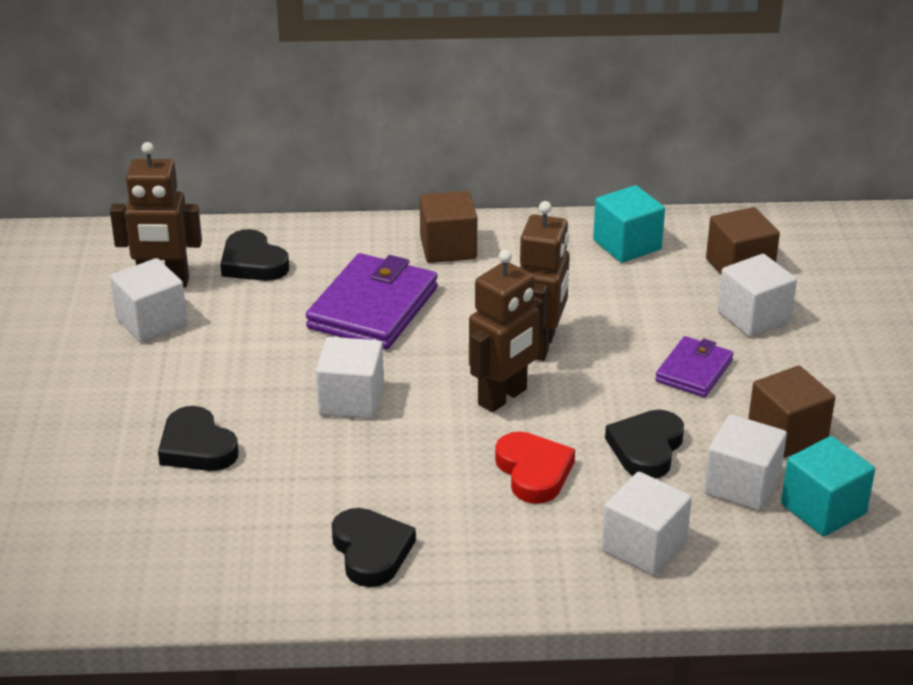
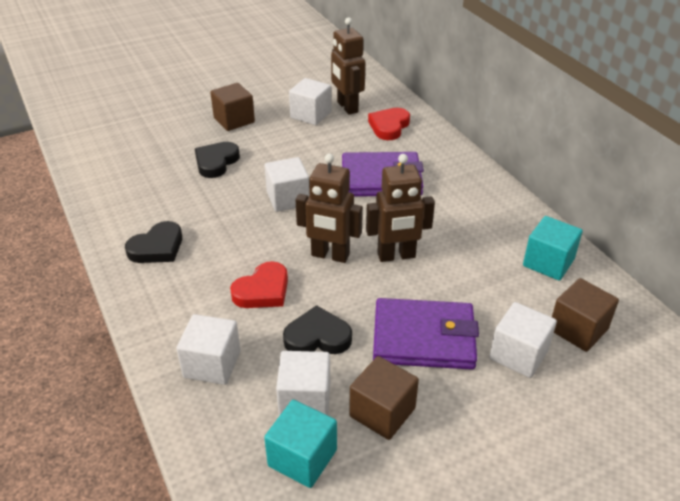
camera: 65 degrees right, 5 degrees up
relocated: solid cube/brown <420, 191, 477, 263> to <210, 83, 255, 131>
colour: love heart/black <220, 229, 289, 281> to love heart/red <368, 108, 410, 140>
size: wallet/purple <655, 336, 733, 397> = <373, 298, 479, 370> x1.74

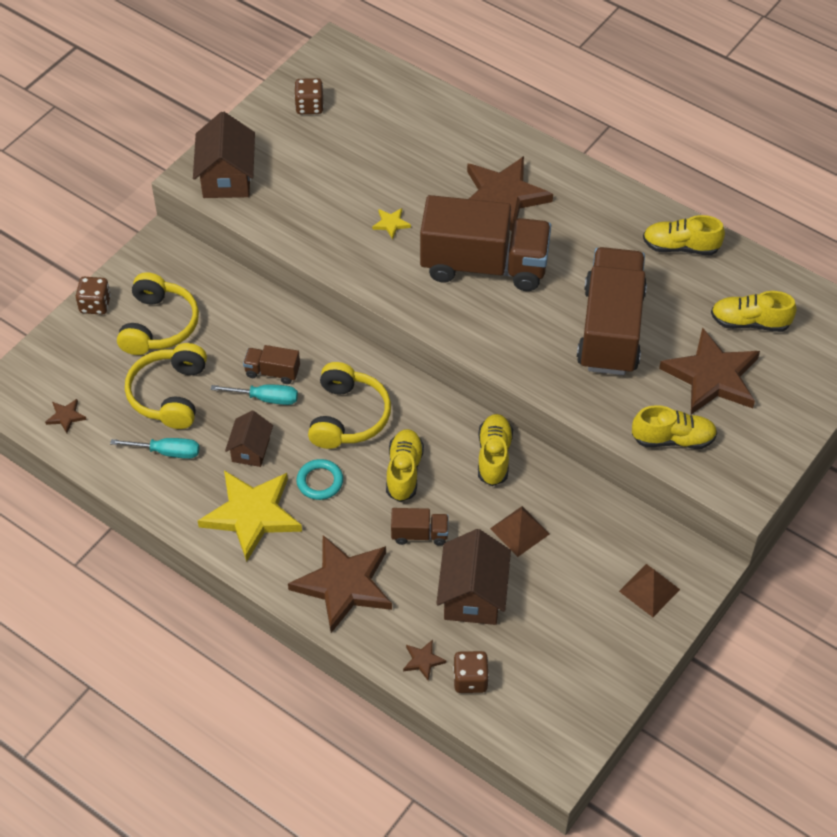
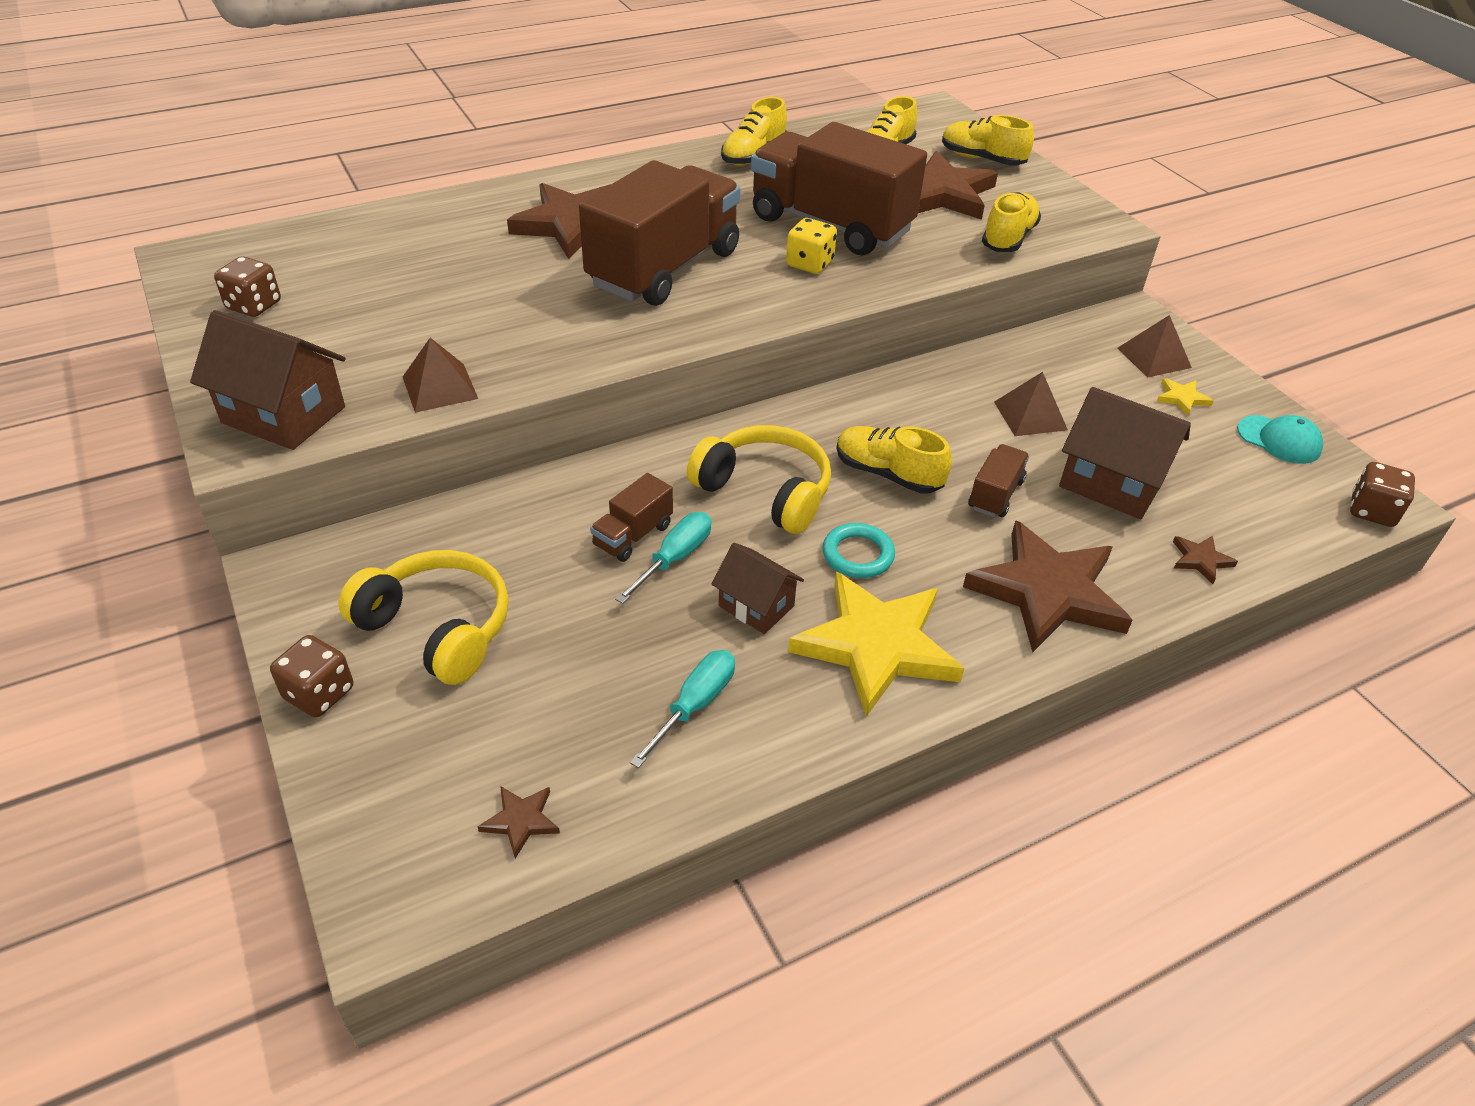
camera: 65 degrees left, 10 degrees down
missing: headphones/bright yellow <125, 343, 207, 429>
appeared: pyramid shape/brown <403, 338, 478, 413>; die/bright yellow <786, 218, 837, 274>; cap/aqua <1237, 415, 1323, 464>
relocated: lace-up shoe/bright yellow <478, 414, 513, 486> to <942, 115, 1034, 166>; star/bright yellow <372, 208, 411, 239> to <1157, 378, 1214, 416>; die/brown <453, 651, 489, 693> to <1350, 462, 1415, 527>

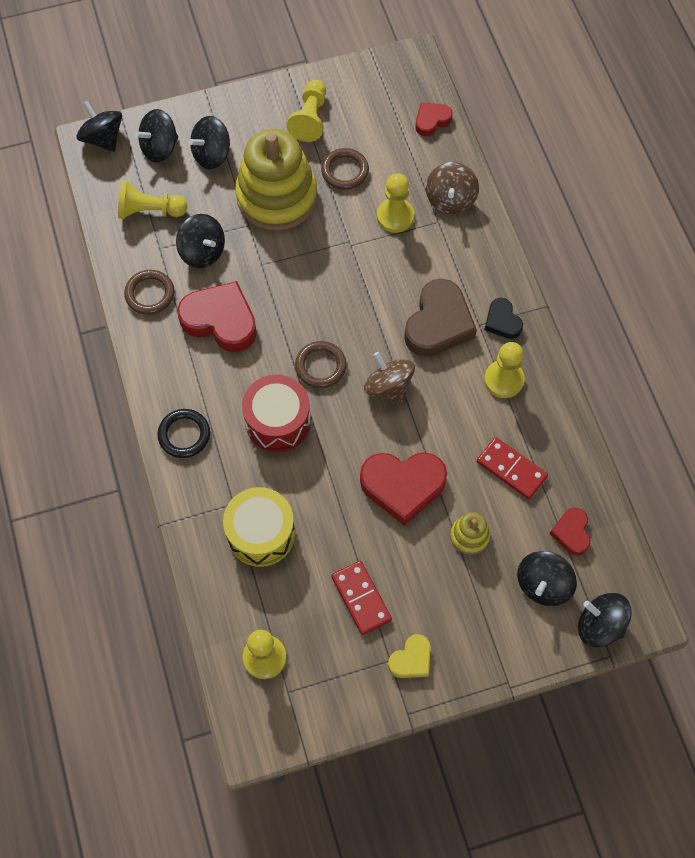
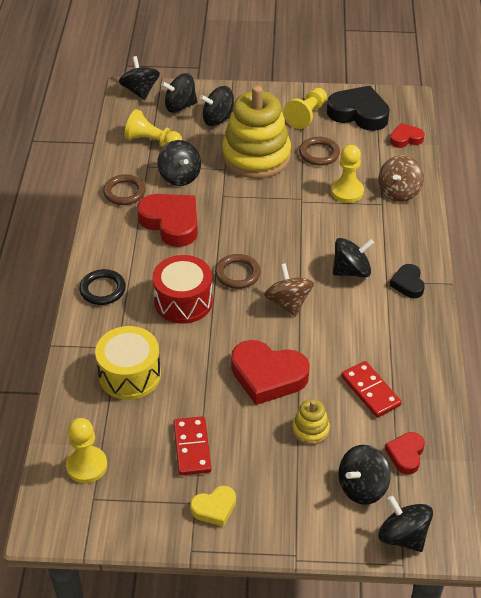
camera: 20 degrees right, 20 degrees down
missing: pawn/bright yellow <484, 342, 525, 398>
appeared: love heart/black <327, 86, 390, 131>
exchanged: love heart/brown <404, 279, 477, 357> to spinning top/black <333, 238, 374, 278>

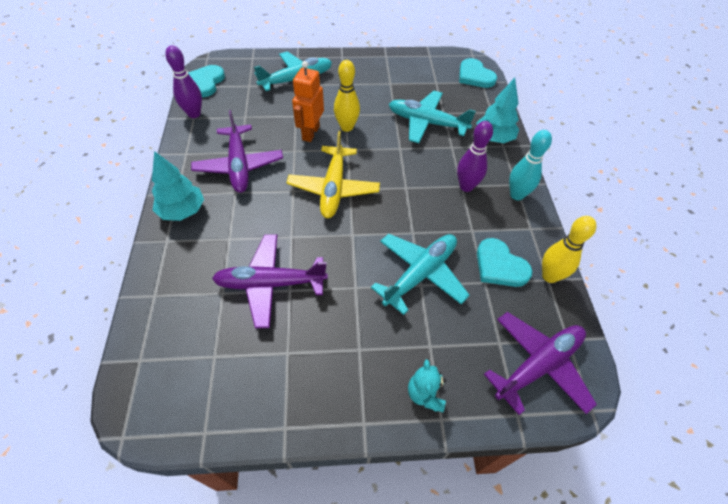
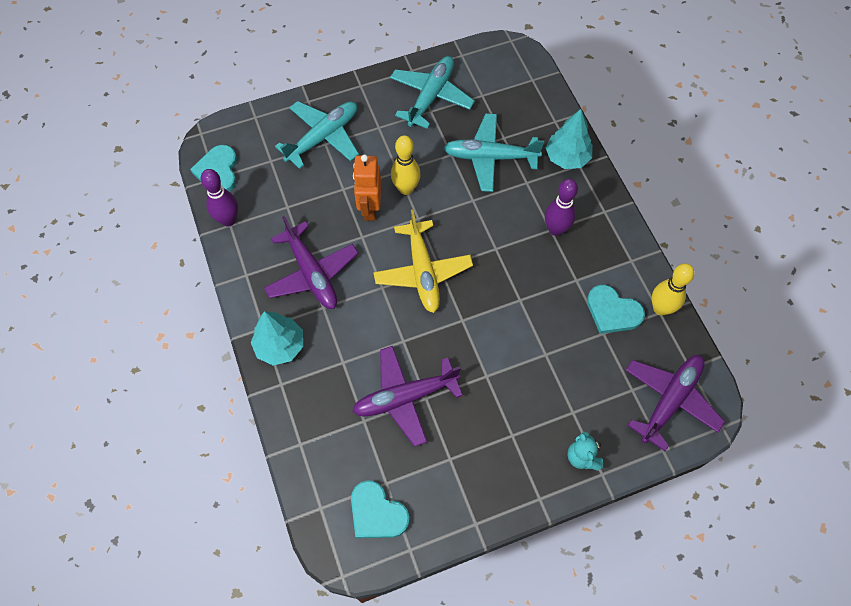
camera: 15 degrees left, 10 degrees up
missing: tenpin/aqua <509, 130, 552, 200>
relocated: love heart/aqua <459, 58, 497, 88> to <351, 480, 410, 538>; toy plane/aqua <371, 234, 470, 315> to <390, 56, 475, 129>

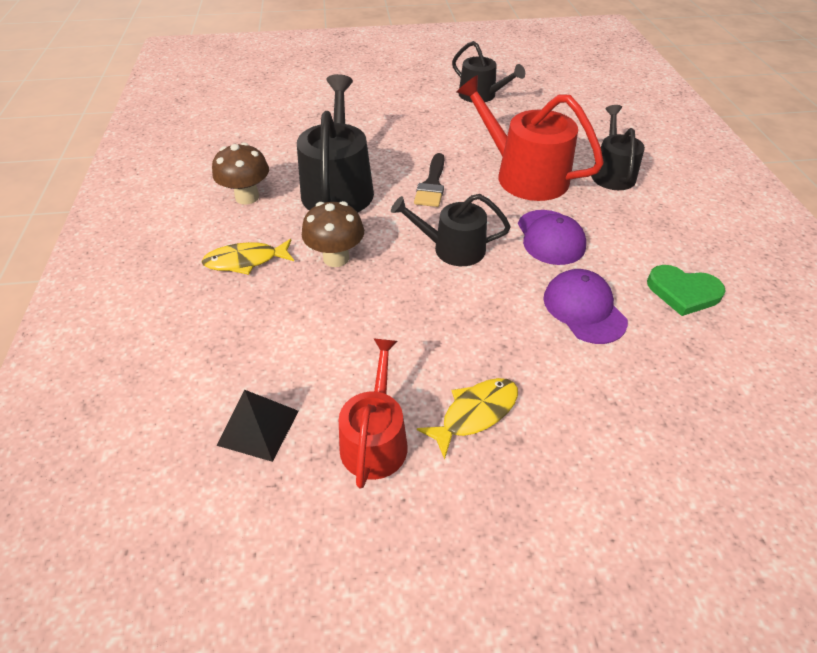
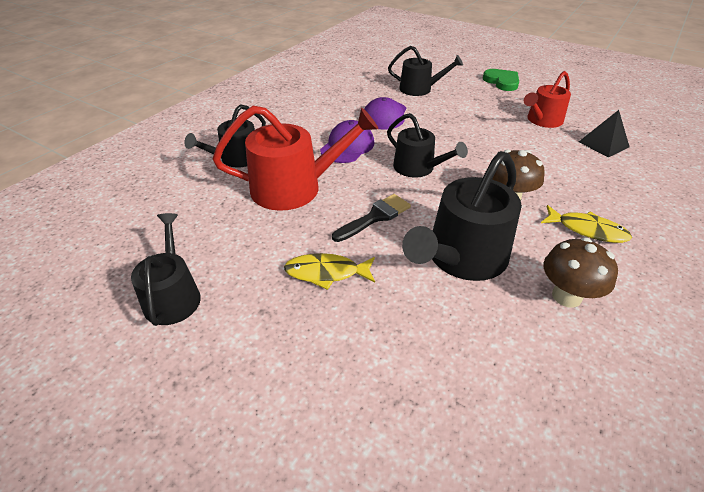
camera: 140 degrees left, 5 degrees down
appeared: sprinkling can/black <388, 46, 463, 96>
relocated: fish figure/bright yellow <417, 378, 518, 460> to <284, 253, 375, 290>; love heart/emerald <647, 265, 726, 316> to <483, 69, 519, 91>
spun: sprinkling can/red <456, 75, 604, 201> = <213, 106, 378, 211> 90 degrees counterclockwise

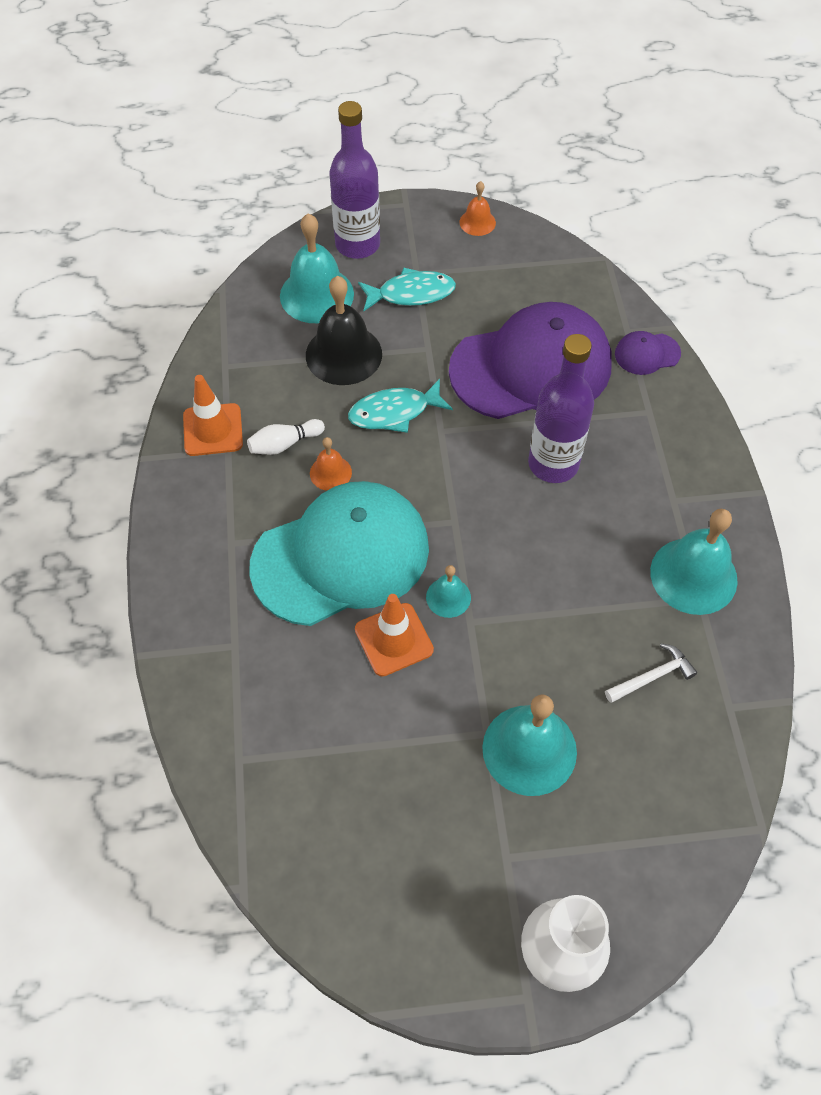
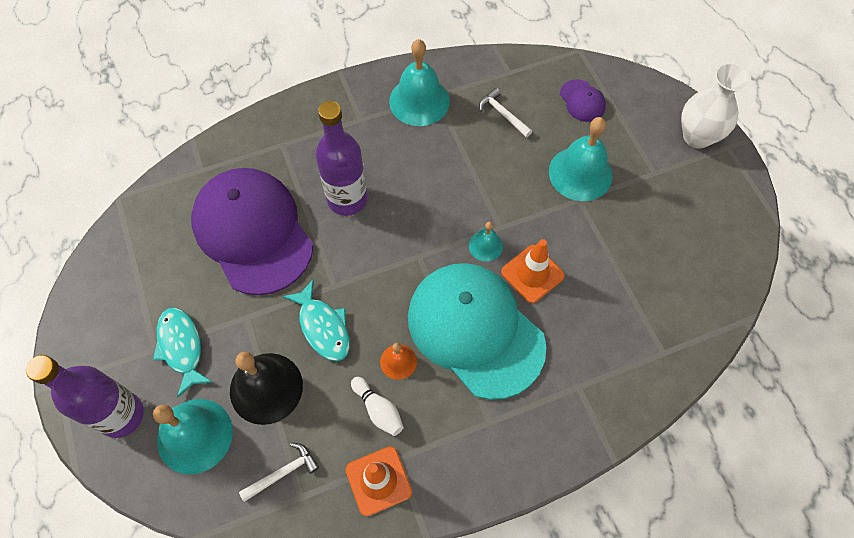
camera: 105 degrees left, 5 degrees up
missing: hand bell/bright orange <459, 181, 496, 236>
appeared: carpenter's hammer/pure white <239, 443, 319, 502>
relocated: cap/purple <615, 331, 681, 375> to <560, 79, 606, 122>

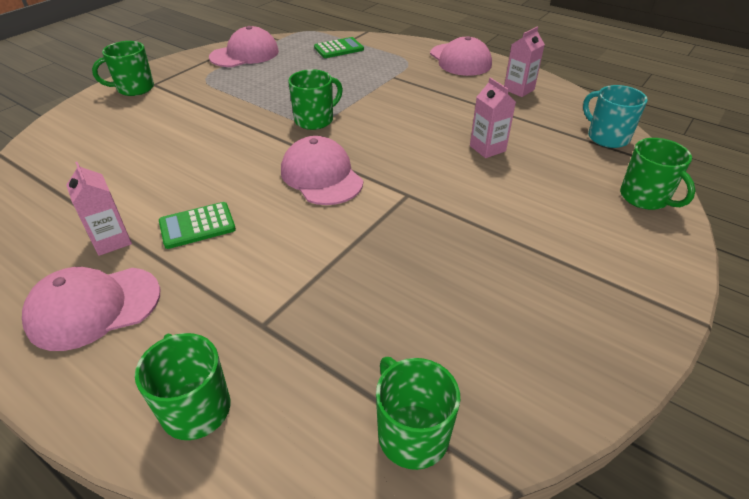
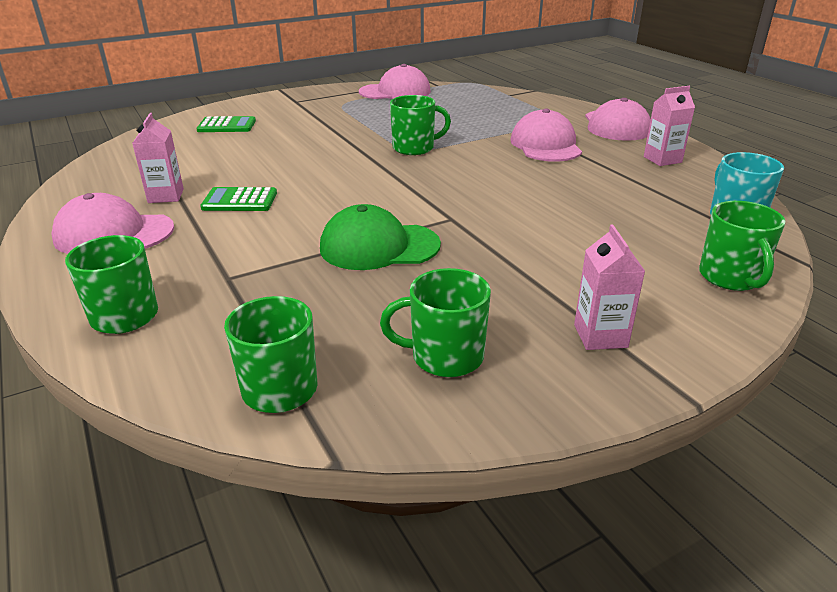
camera: 25 degrees right, 10 degrees down
appeared: cap/emerald <320, 204, 441, 270>
relocated: calculator/emerald <314, 37, 364, 58> to <196, 116, 256, 132>; mug/emerald <92, 41, 154, 96> to <380, 268, 491, 377>; cap/pink <281, 136, 363, 205> to <510, 109, 582, 162>; carton/pink <470, 78, 516, 158> to <574, 224, 645, 350>

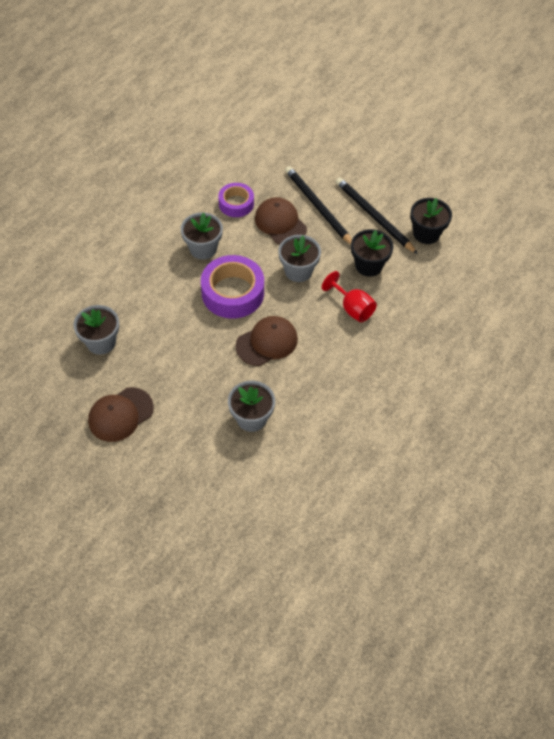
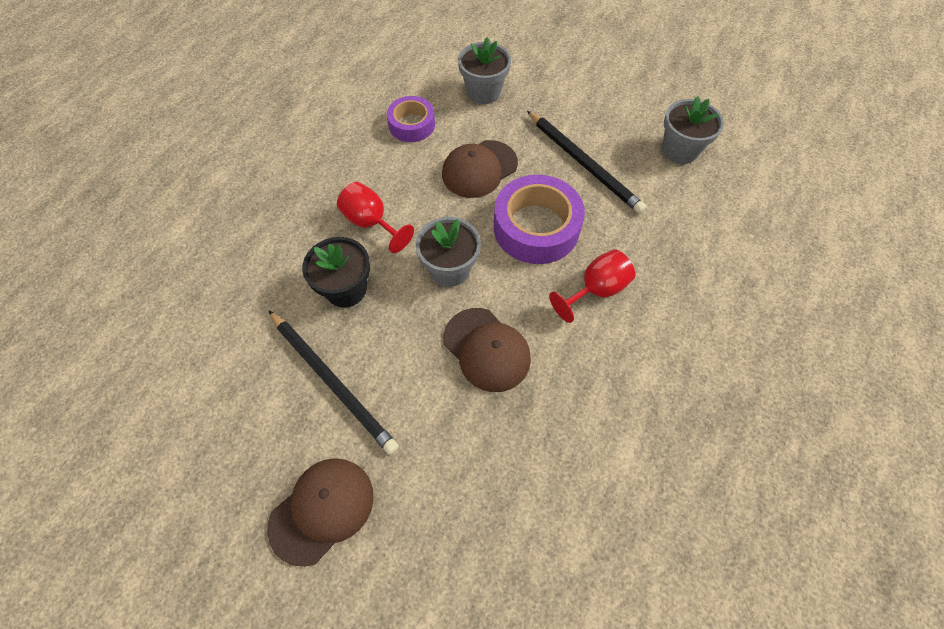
camera: 175 degrees right, 5 degrees up
missing: potted plant/black <410, 198, 452, 244>
relocated: cap/brown <88, 387, 154, 442> to <267, 458, 374, 567>; roll of tape/purple <218, 183, 254, 217> to <387, 96, 435, 142>; lead pencil/black <285, 166, 352, 245> to <527, 111, 646, 214>
exchanged: potted plant/ash-grey <181, 212, 223, 260> to chalice/red <549, 249, 635, 323>

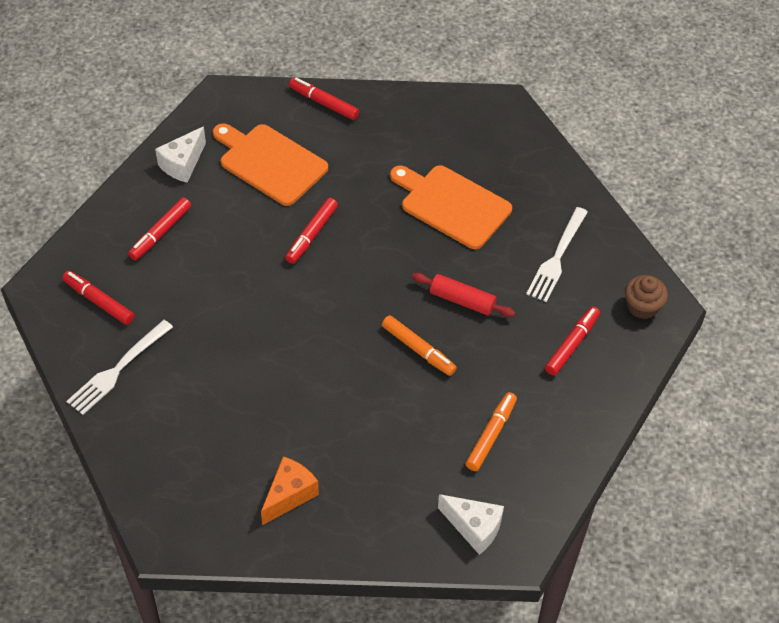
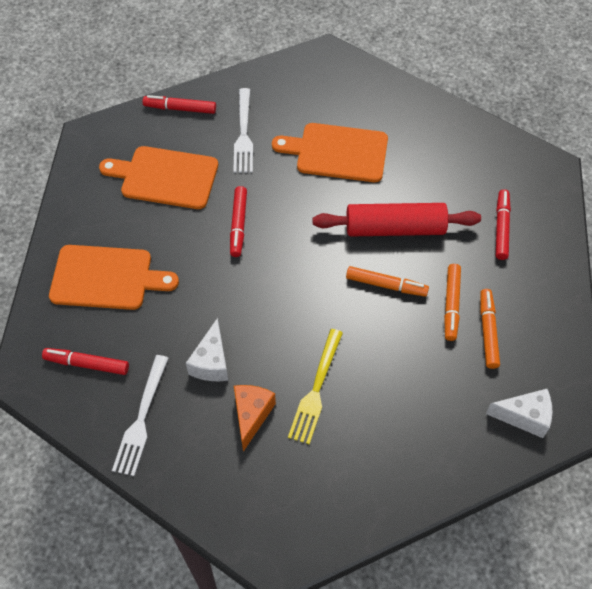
camera: 25 degrees left, 5 degrees up
missing: cupcake/brown <625, 275, 668, 319>
appeared: fork/bright yellow <288, 329, 343, 445>; felt pen/bright orange <444, 264, 461, 341>
relocated: cheese wedge/pure white <155, 126, 206, 183> to <186, 318, 228, 381>; fork/pure white <526, 207, 588, 302> to <233, 88, 253, 173>; cheese wedge/bright orange <261, 456, 319, 525> to <234, 385, 276, 452>
exchanged: felt pen/red <128, 197, 191, 261> to cutting board/bright orange <49, 245, 179, 310>
size: rolling pin/red <412, 273, 515, 317> = <313, 203, 481, 237> x1.66

